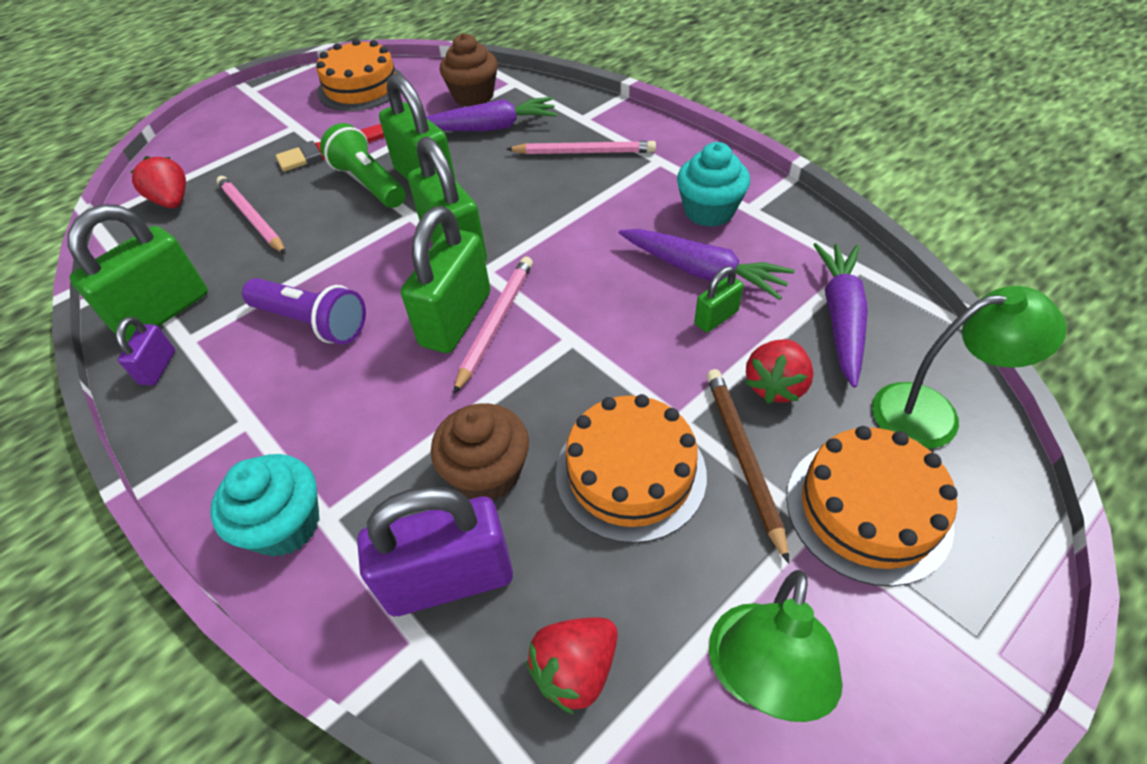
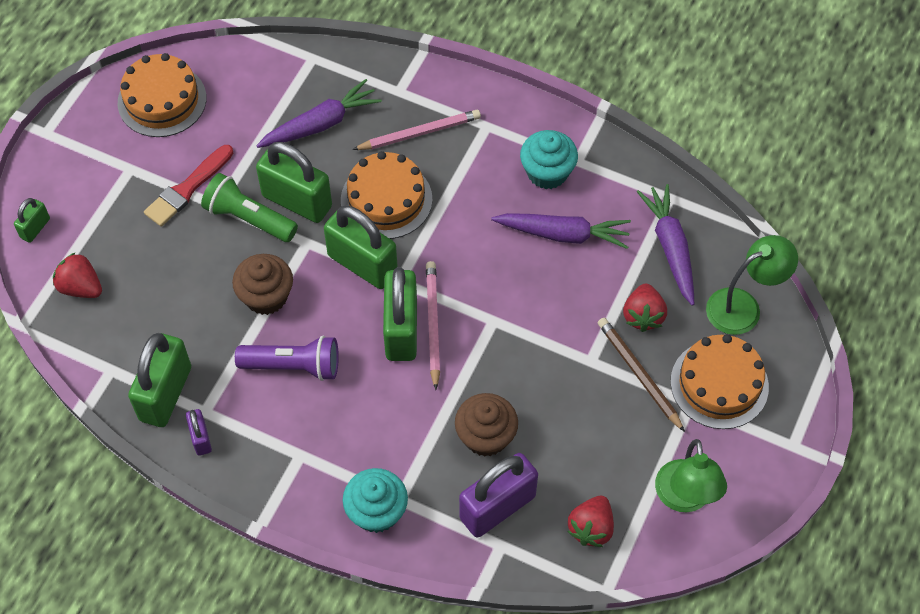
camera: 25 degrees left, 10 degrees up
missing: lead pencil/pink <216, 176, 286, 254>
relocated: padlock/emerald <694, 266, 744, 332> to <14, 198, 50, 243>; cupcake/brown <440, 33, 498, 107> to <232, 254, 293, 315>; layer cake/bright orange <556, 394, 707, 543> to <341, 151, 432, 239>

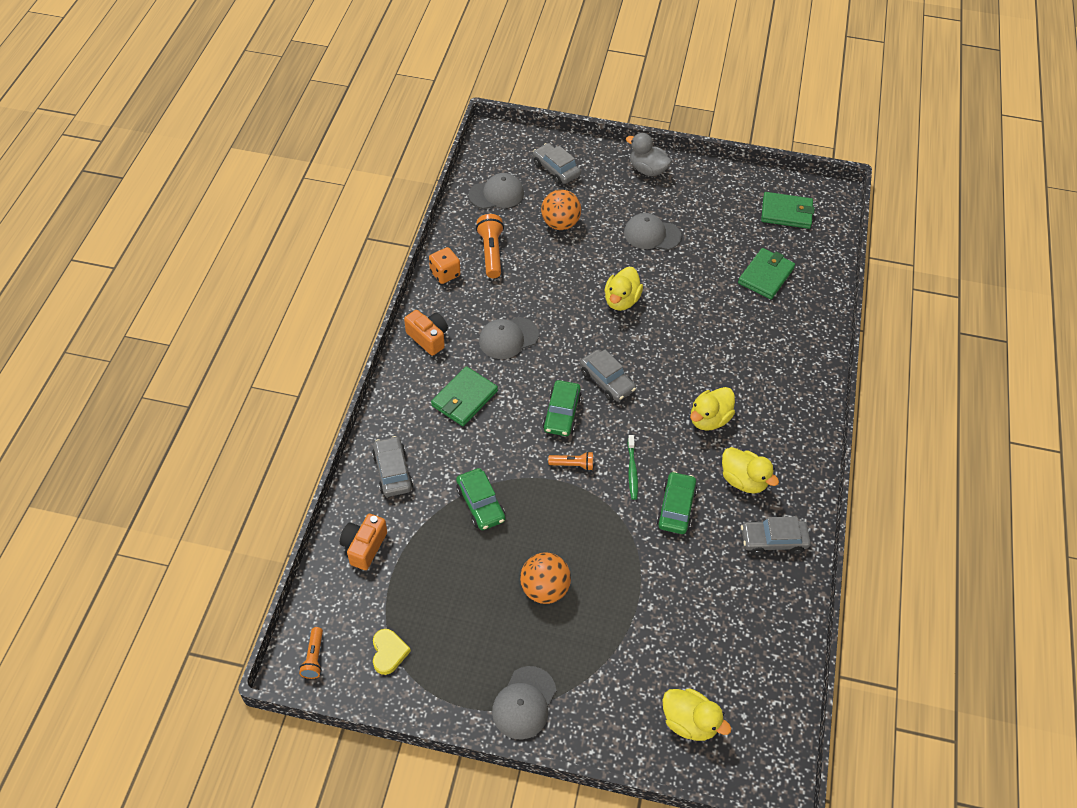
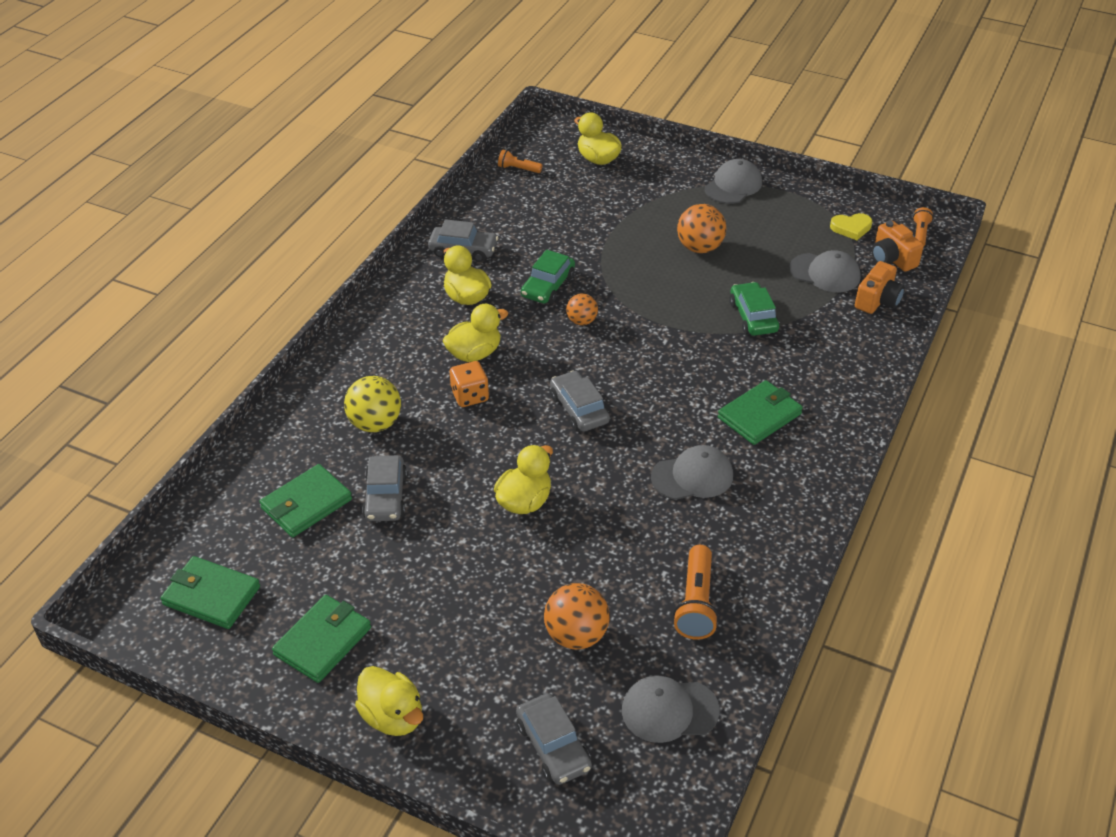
camera: 165 degrees left, 10 degrees down
missing: automobile/emerald <542, 380, 582, 436>
appeared: wallet/emerald <272, 595, 371, 683>; sphere/bright yellow <344, 376, 401, 432>
relocated: automobile/ash-grey <372, 436, 413, 497> to <362, 455, 407, 521>; die/bright orange <429, 247, 461, 284> to <450, 361, 489, 407>; torch/bright orange <548, 451, 593, 471> to <498, 149, 543, 173>; cap/ash-grey <624, 213, 681, 250> to <789, 250, 861, 292>; camera/bright orange <404, 310, 448, 356> to <871, 221, 924, 272>
exchanged: tooth brush/emerald <628, 435, 638, 500> to sphere/bright orange <566, 294, 598, 325>
colour: toy duck/ash-grey <626, 133, 672, 176> to toy duck/bright yellow <355, 666, 423, 736>
spun: love heart/bright yellow <373, 629, 411, 675> = <830, 213, 872, 240> 105 degrees counterclockwise

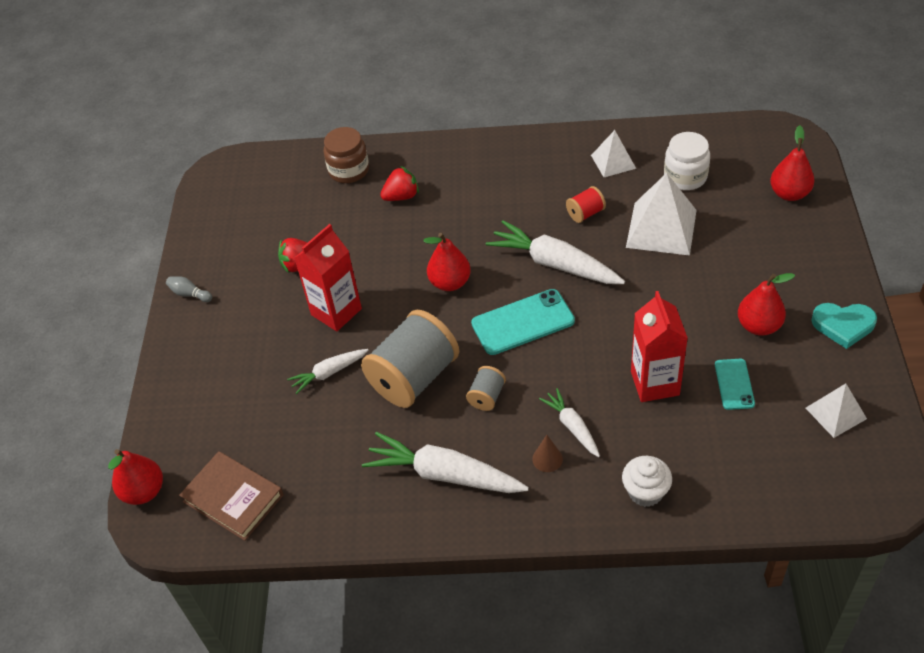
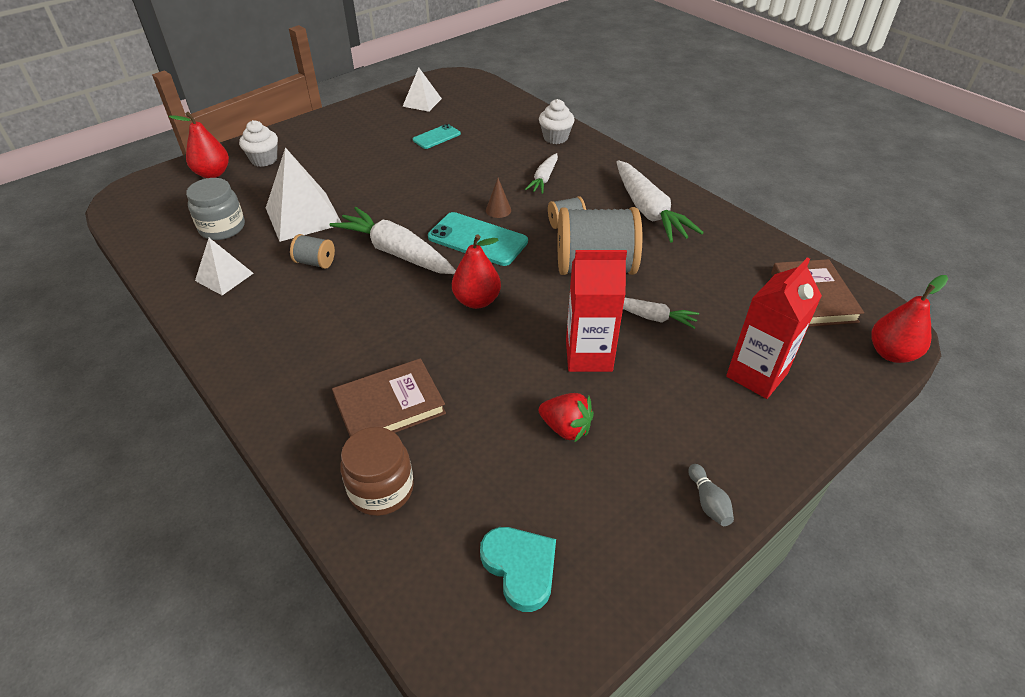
camera: 135 degrees left, 5 degrees down
missing: pear/red <738, 273, 795, 336>
appeared: cupcake/pure white <239, 120, 278, 167>
relocated: love heart/aqua <812, 303, 877, 349> to <480, 527, 556, 612>; cone/brown <532, 435, 563, 472> to <486, 178, 511, 218>; carton/red <631, 291, 688, 402> to <726, 257, 822, 399>
exchanged: strawberry/red <380, 166, 419, 201> to hardcover/brown <332, 358, 446, 437>
colour: jam jar/pure white <664, 132, 710, 190> to jam jar/ash-grey <186, 178, 245, 240>; bobbin/red <566, 186, 606, 223> to bobbin/ash-grey <290, 234, 335, 269>
spun: toy carrot/pure white <486, 220, 625, 284> = <329, 207, 456, 274> 135 degrees clockwise

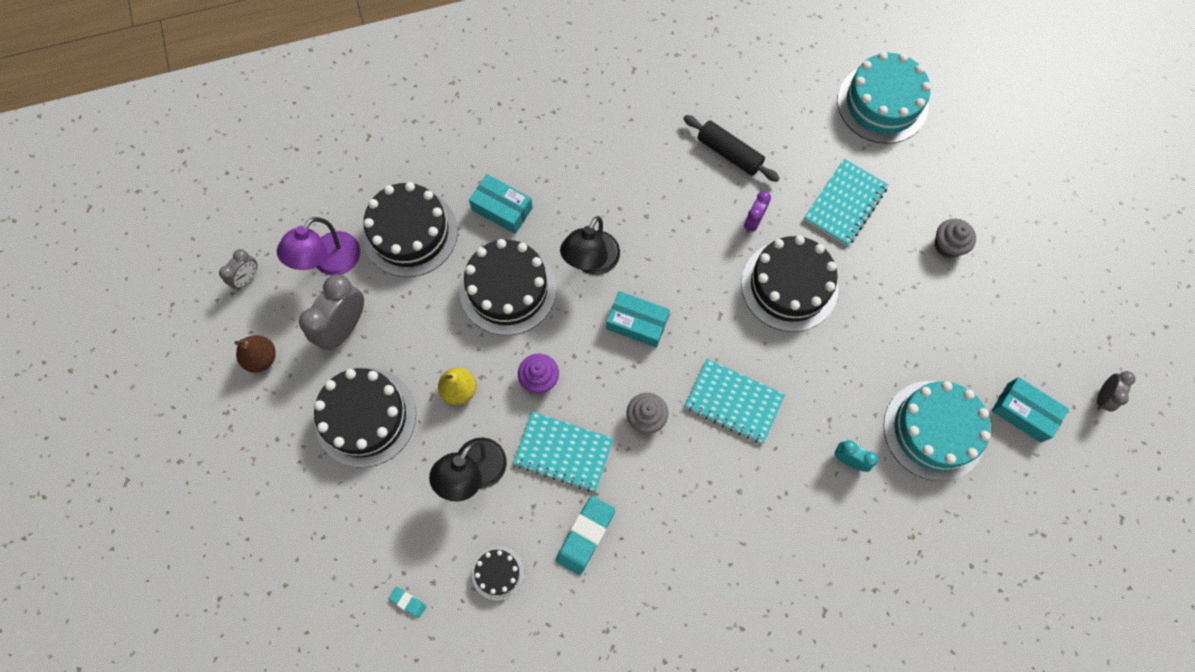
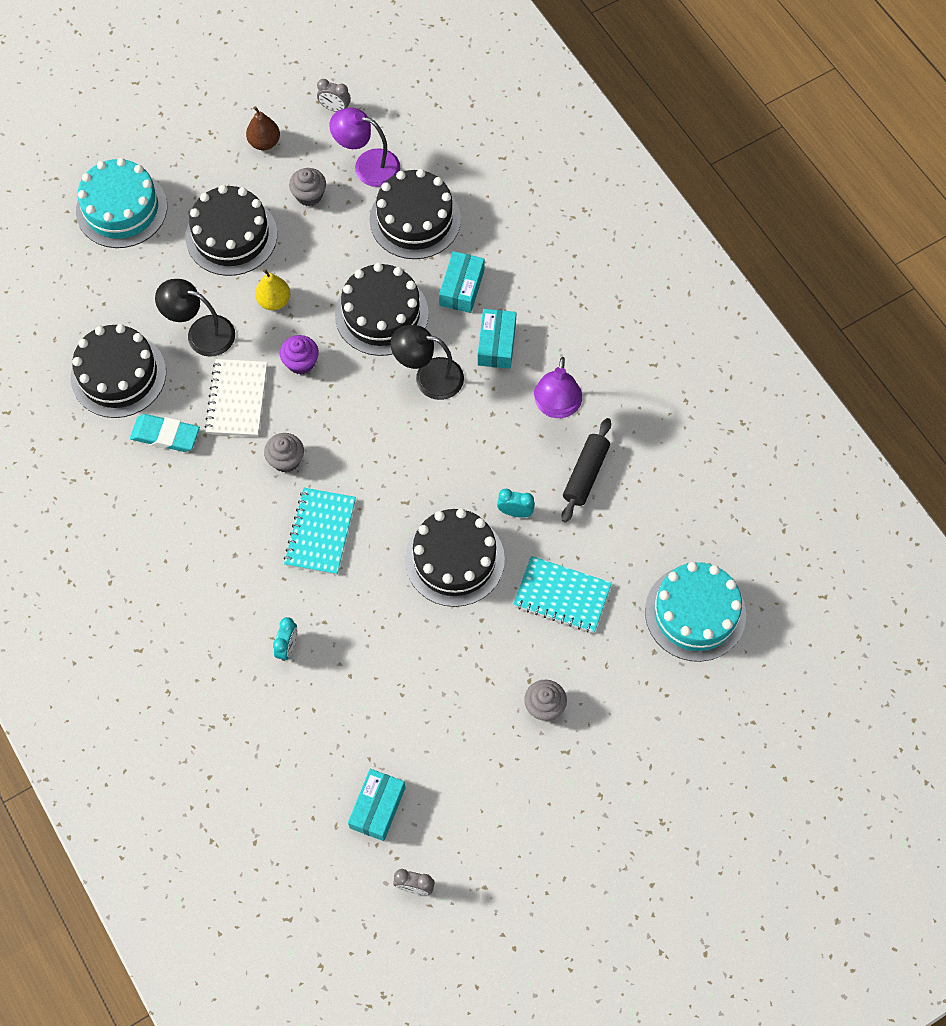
camera: 75 degrees right, 5 degrees down
missing: gum eraser/aqua <388, 587, 427, 618>
appeared: desk lamp/purple <534, 357, 582, 418>
relocated: layer cake/aqua <884, 381, 991, 481> to <76, 158, 167, 248>; package/aqua <606, 291, 670, 348> to <478, 309, 516, 369>
exchanged: clock/ash-grey <299, 274, 364, 350> to cupcake/ash-grey <289, 168, 326, 207>
colour: notepad/aqua <513, 411, 614, 492> to notepad/pure white <204, 359, 267, 437>; clock/purple <744, 191, 771, 233> to clock/aqua <497, 489, 535, 518>
size: layer cake/black <472, 546, 525, 601> = <71, 324, 166, 418> x2.01

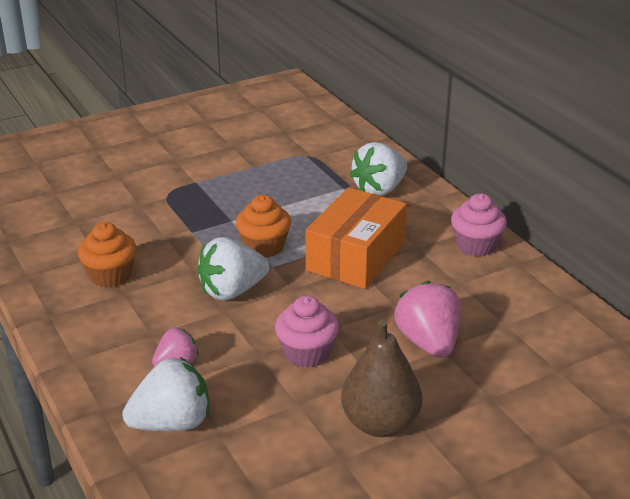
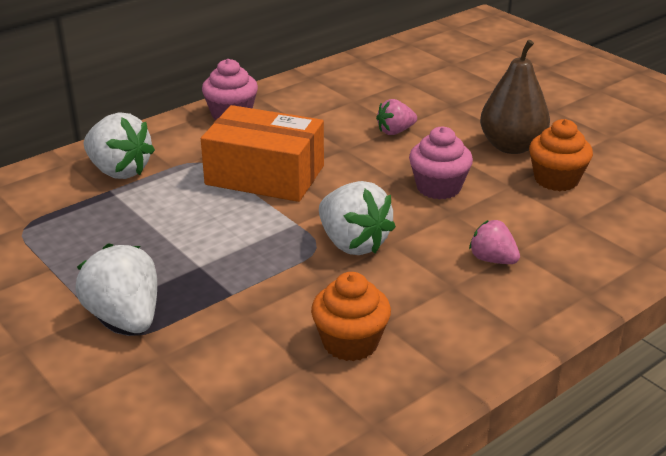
camera: 100 degrees left, 0 degrees up
relocated: strawberry/pure white <122, 357, 210, 431> to <75, 243, 157, 333>; cupcake/bright orange <236, 195, 291, 258> to <529, 119, 593, 191>
size: strawberry/pink <395, 281, 461, 358> = <376, 99, 417, 135> x0.59

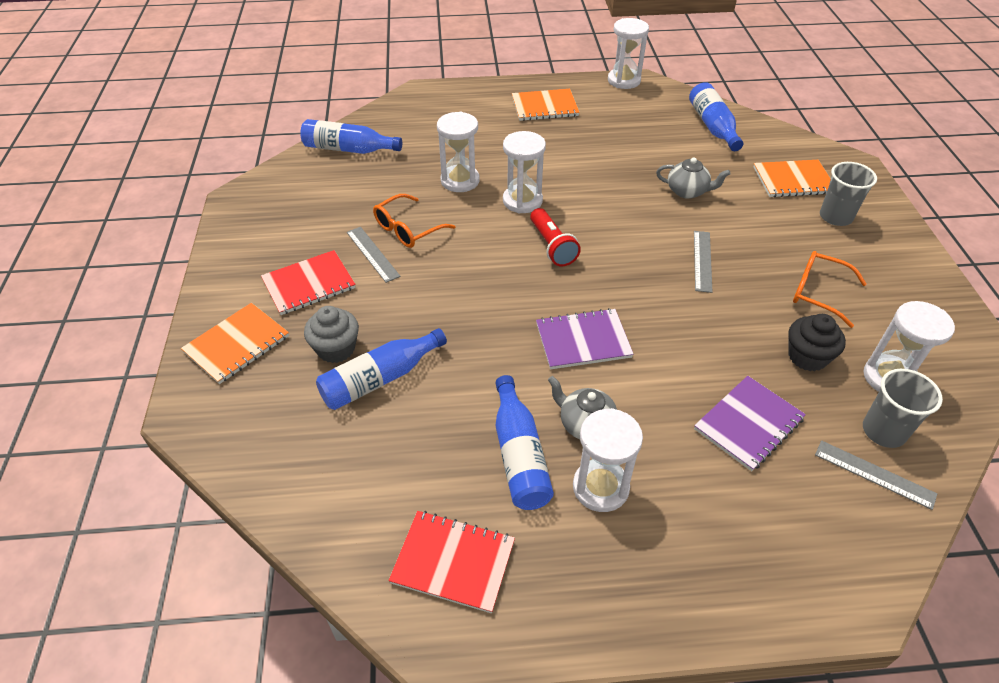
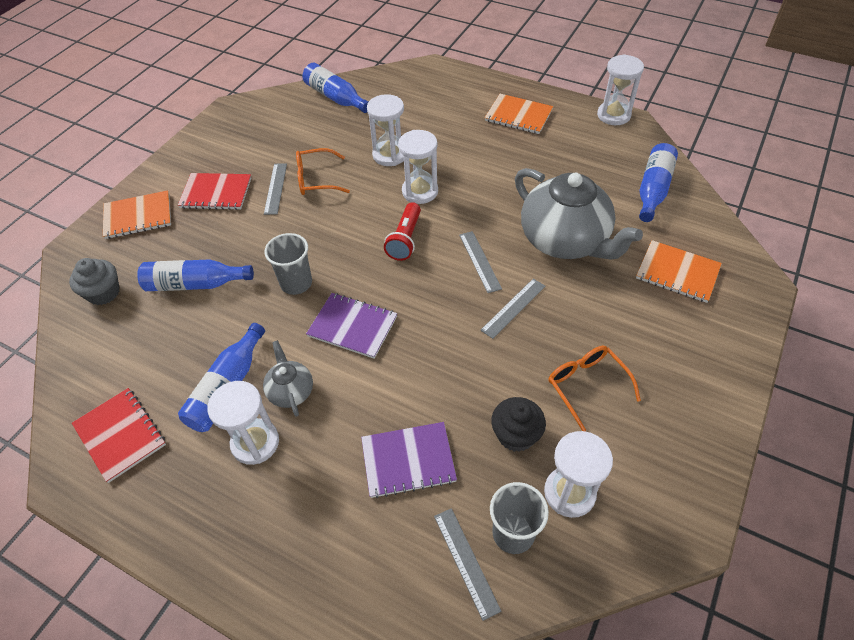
camera: 35 degrees right, 5 degrees up
appeared: ruler/ash-grey <459, 231, 502, 293>
relocated: cupcake/ash-grey <304, 306, 359, 363> to <69, 258, 119, 305>; tumbler/ash-grey <820, 162, 877, 226> to <264, 233, 312, 295>
size: teapot/ash-grey <656, 158, 731, 199> = <515, 168, 643, 259> x2.17

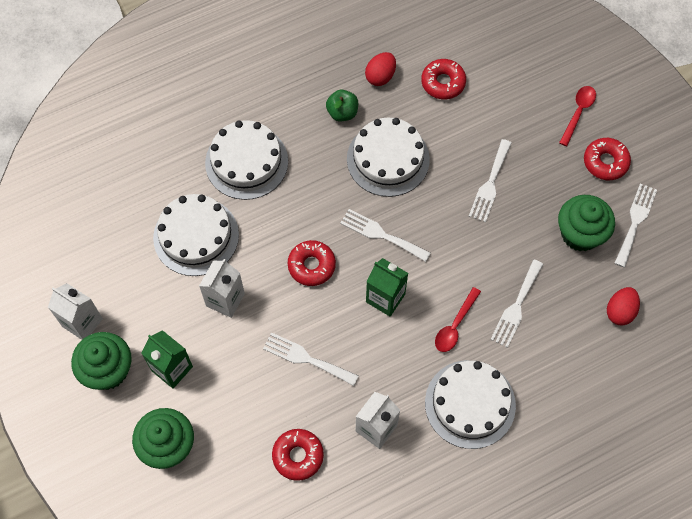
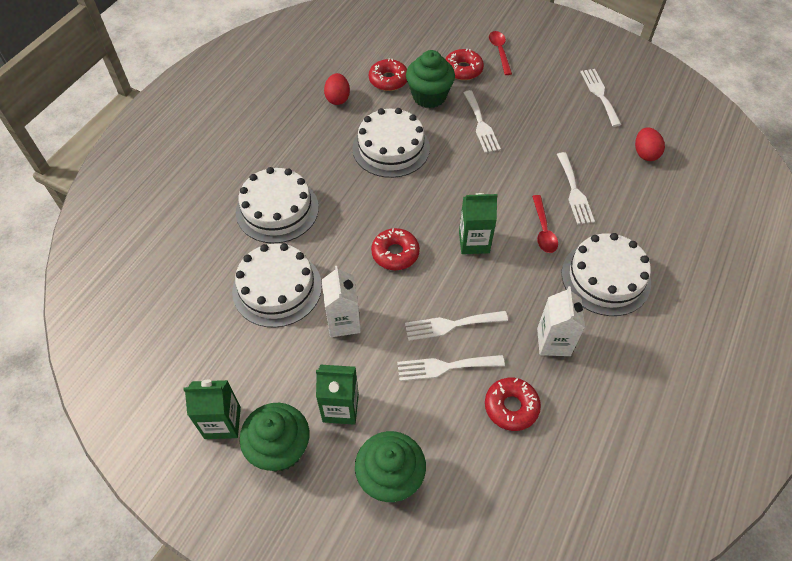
camera: 35 degrees left, 10 degrees down
missing: toy apple/emerald <326, 90, 358, 122>
relocated: fork/pure white <340, 209, 431, 262> to <397, 355, 505, 381>; cupcake/emerald <558, 195, 615, 251> to <406, 50, 455, 108>; glazed donut/red <584, 138, 631, 180> to <445, 49, 484, 80>
colour: carton/pure white <48, 283, 103, 340> to carton/emerald <183, 380, 241, 439>

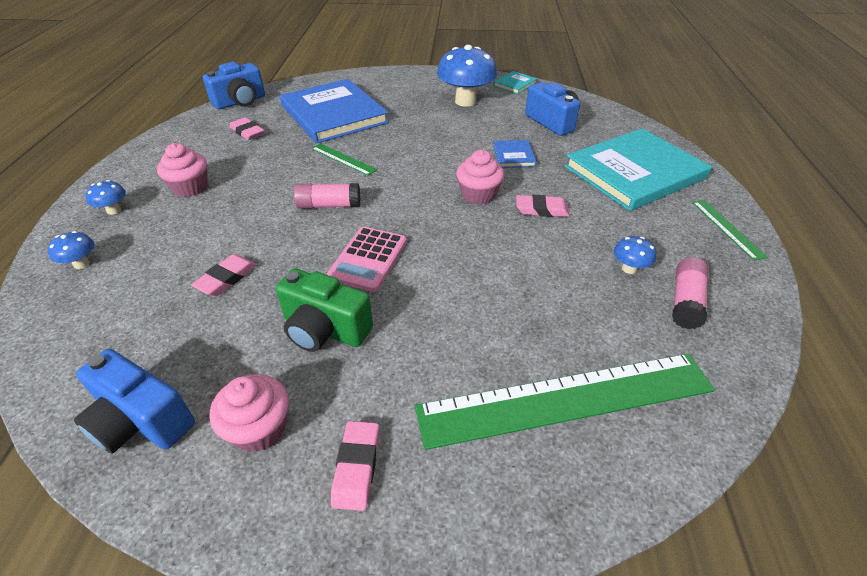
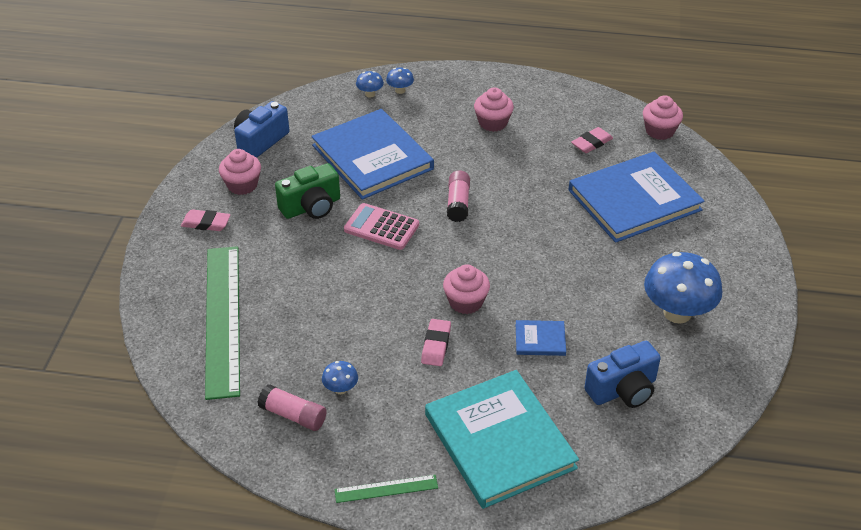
camera: 95 degrees right, 0 degrees up
missing: ruler/emerald <311, 143, 377, 176>; hardcover/aqua <493, 71, 537, 94>
relocated: mushroom/royal blue <85, 180, 126, 215> to <356, 71, 384, 98>
exchanged: gum eraser/pink <191, 254, 257, 296> to hardcover/royal blue <311, 109, 434, 199>; camera/royal blue <203, 62, 265, 109> to cupcake/pink <643, 95, 683, 140>
spun: camera/emerald <276, 269, 373, 352> = <275, 163, 340, 219> 150 degrees counterclockwise

